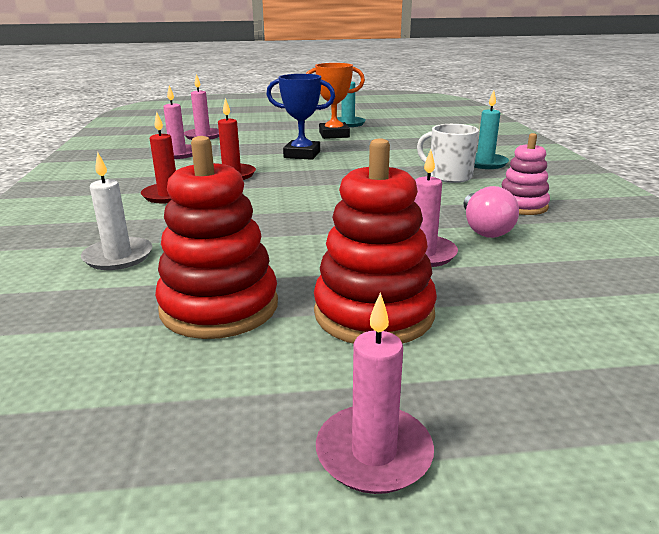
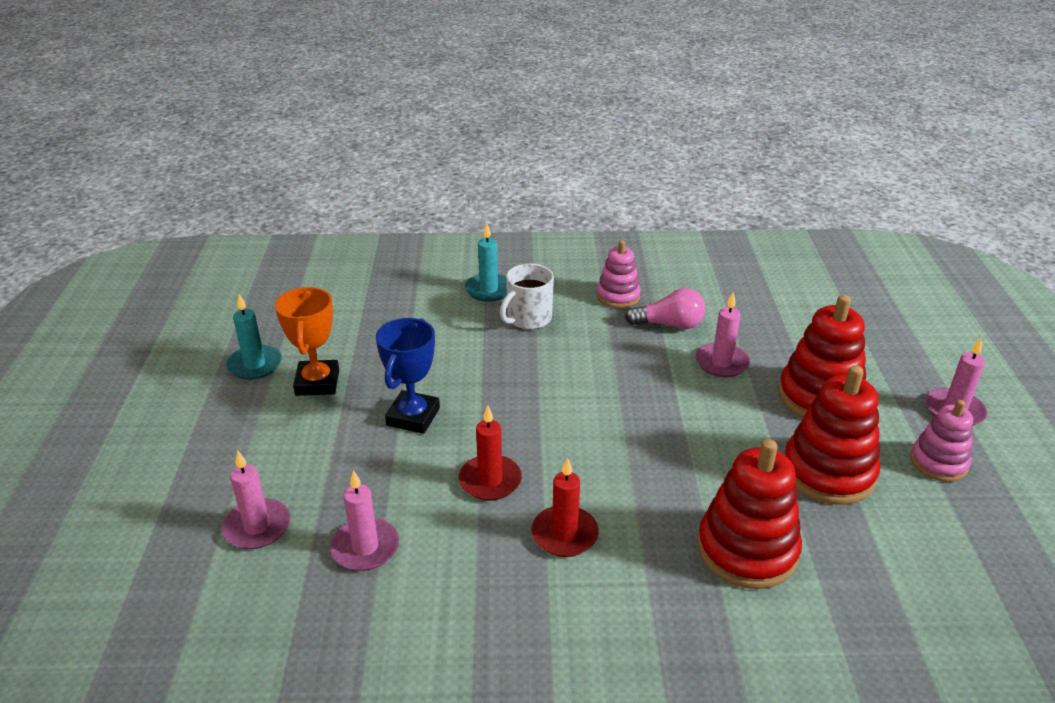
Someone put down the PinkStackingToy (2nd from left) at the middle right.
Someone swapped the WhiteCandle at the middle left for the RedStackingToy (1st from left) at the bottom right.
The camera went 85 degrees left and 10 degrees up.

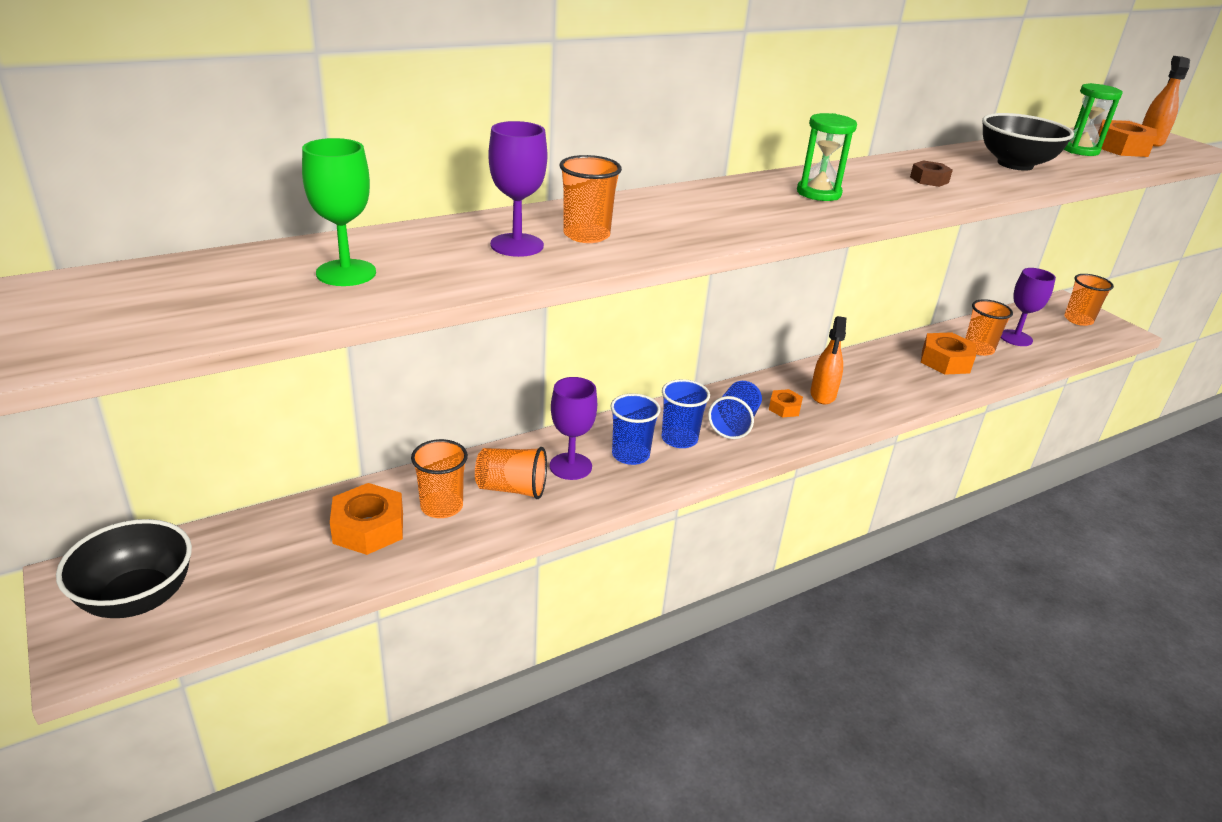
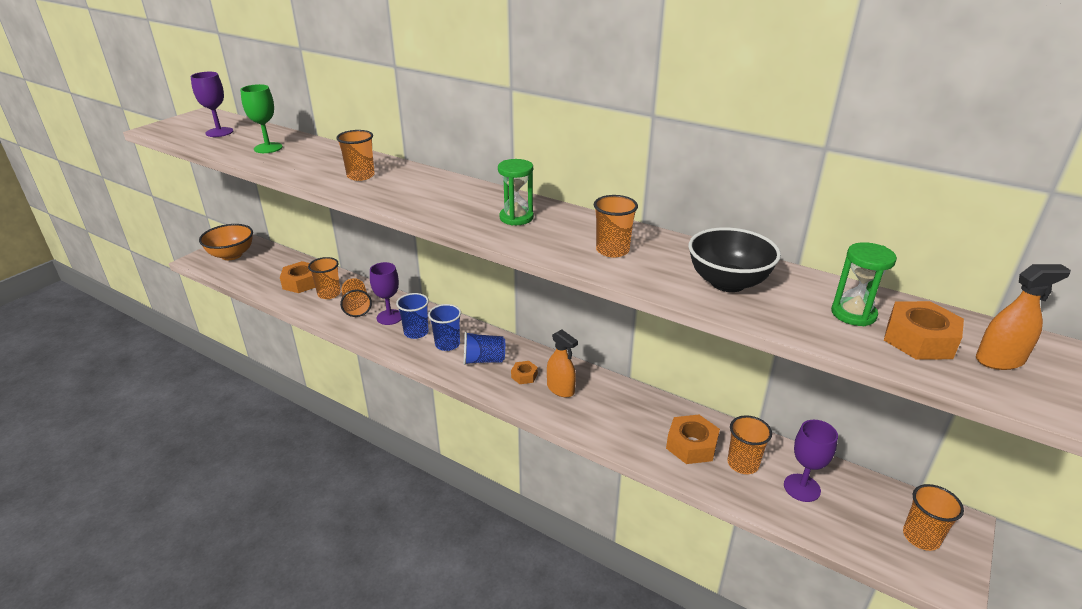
Someone carried the PurpleGoblet (1st from left) from the top centre to the top left.
Someone swapped the BrownNut at the top right for the OrangeCup (4th from left) at the centre.
Someone repainted the BlackBowl (1st from left) at the bottom left, which became the OrangeBowl at the middle left.
Someone rotated the OrangeSprayBottle (1st from left) at the middle right by 120 degrees counterclockwise.
The camera went 65 degrees right and 0 degrees up.

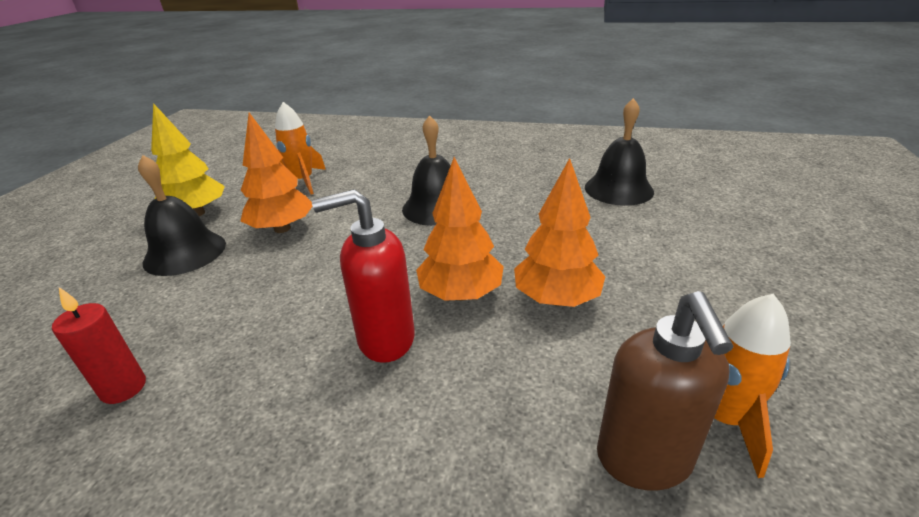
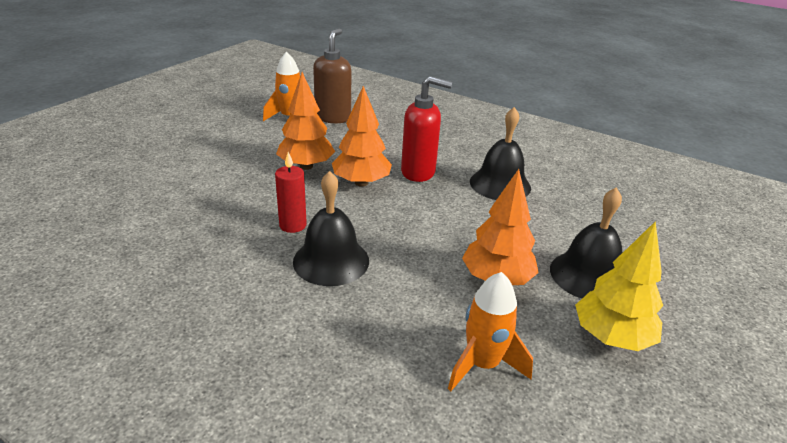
Someone carried the RedCandle from the bottom left to the centre.
Someone carried the BlackBell (3rd from left in the first image) from the top right to the centre.
The camera went 165 degrees left and 0 degrees up.

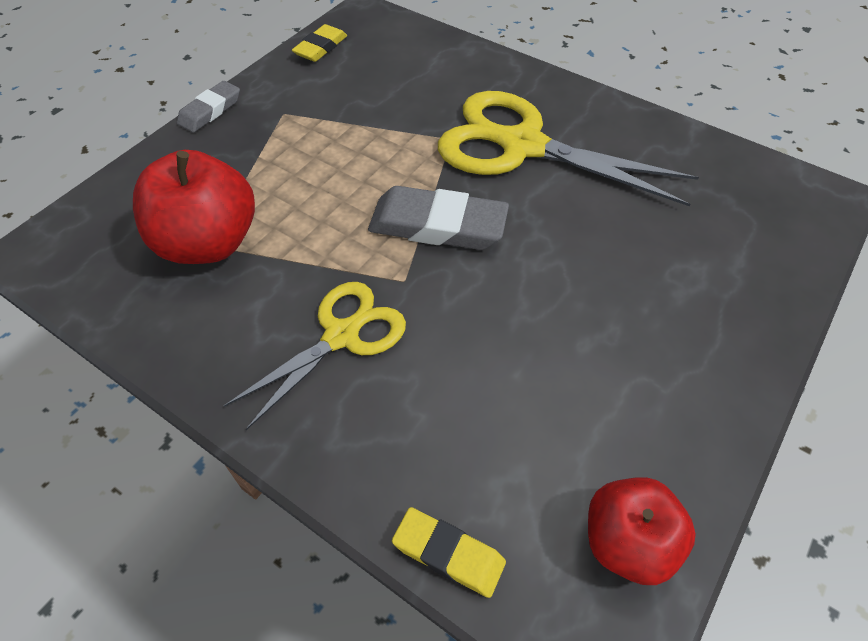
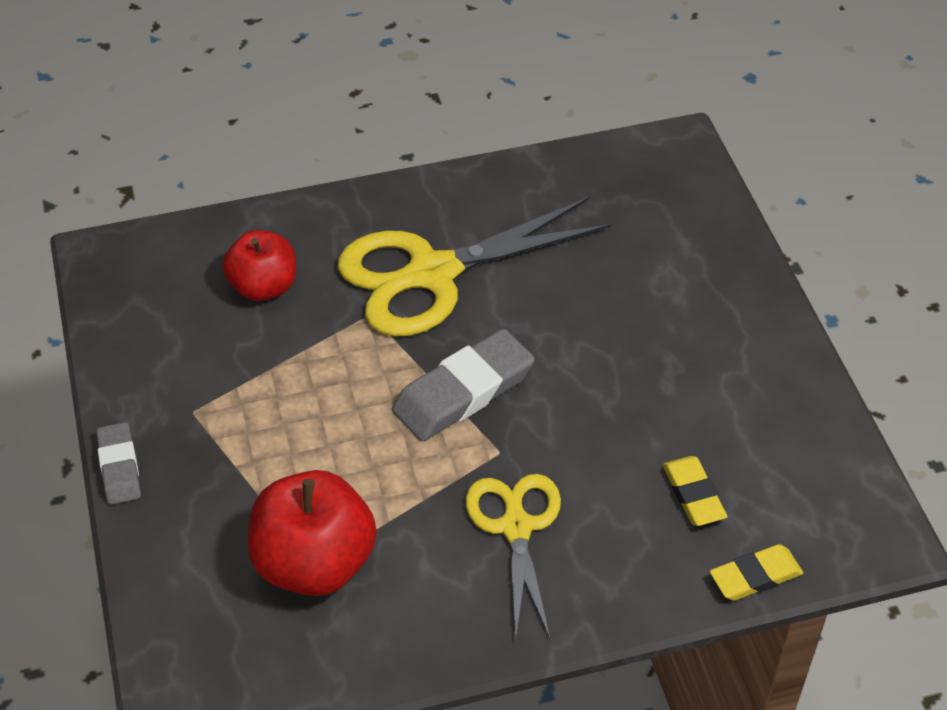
Someone carried the YellowEraser (1st from left) from the top centre to the bottom right.
Someone carried the RedApple (2nd from left in the first image) from the bottom right to the middle left.
The camera went 50 degrees left and 5 degrees down.

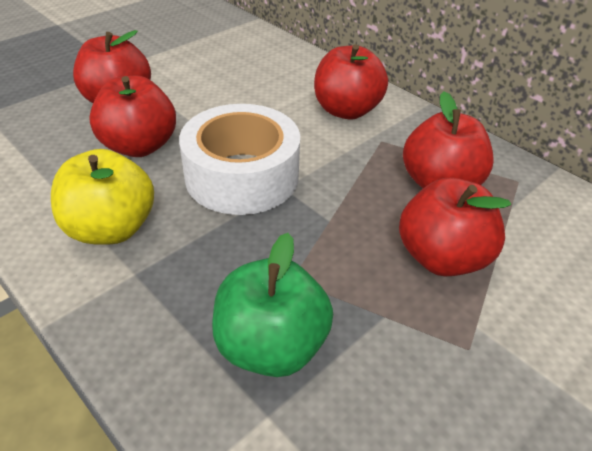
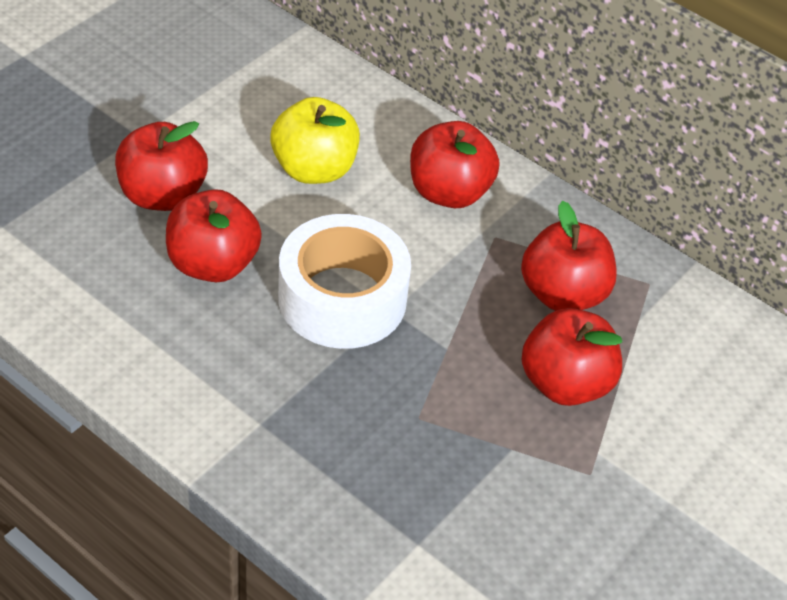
Someone took away the GreenApple at the bottom centre.
Someone carried the YellowApple from the middle left to the top centre.
The camera went 10 degrees left and 5 degrees up.

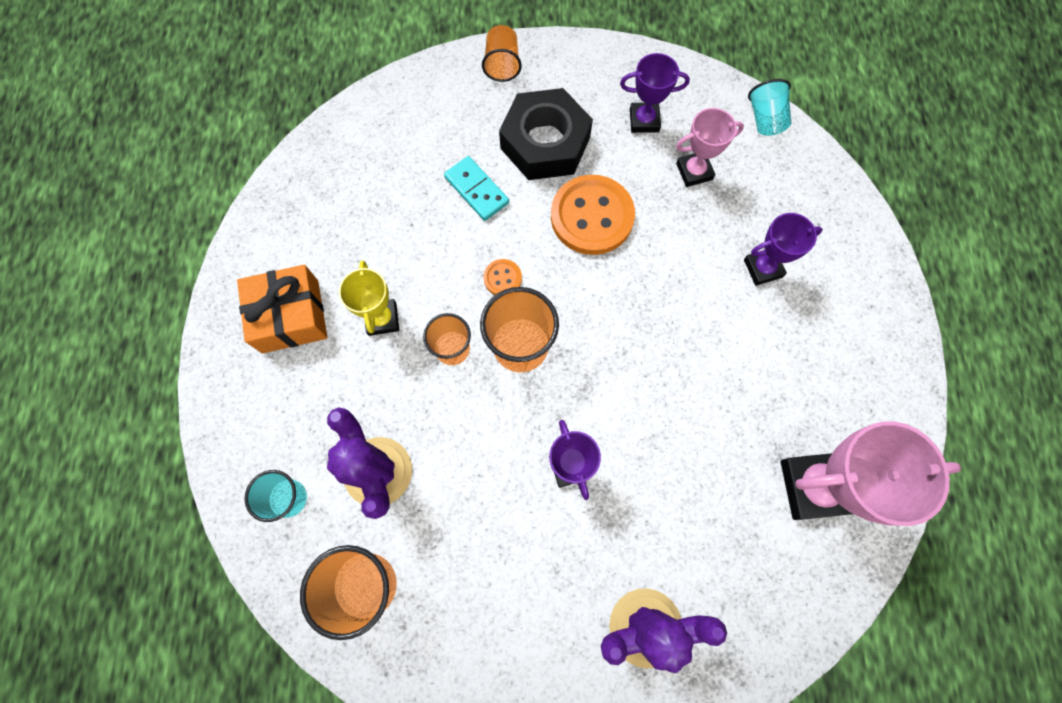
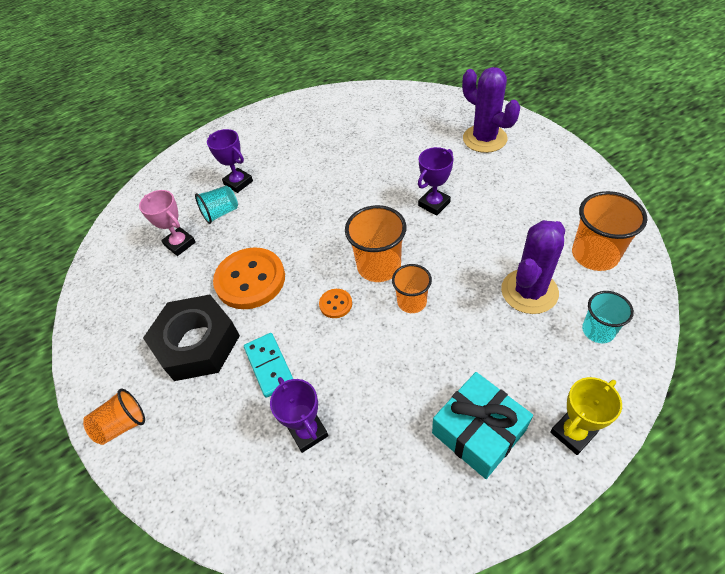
Someone took away the PinkTrophy (2nd from left) at the bottom right.
Someone carried the YellowTrophy from the centre to the bottom right.
Someone carried the PurpleTrophy (2nd from left) from the top centre to the bottom centre.
Someone carried the TurquoiseCup (2nd from left in the first image) from the top right to the middle left.
Someone repainted the OrangeGift at the middle left, which became the TurquoiseGift at the bottom centre.
Someone rotated the TurquoiseDomino at the top centre by 45 degrees counterclockwise.
The camera went 115 degrees left and 20 degrees down.

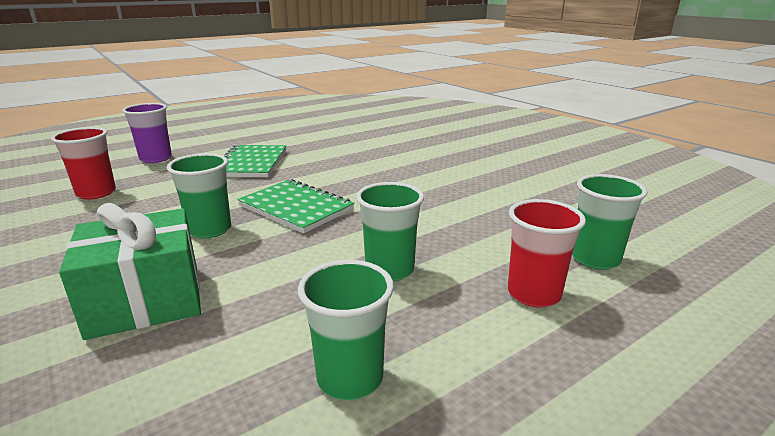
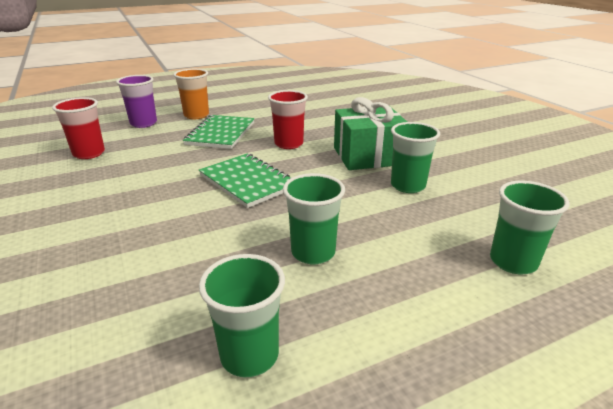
Someone put down the OrangeCup at the top left.
Someone carried the GreenGift from the middle left to the top centre.
Someone carried the GreenCup (1st from left in the first image) from the middle left to the middle right.
Someone carried the RedCup (2nd from left) from the middle right to the top centre.
The camera went 10 degrees right and 5 degrees up.

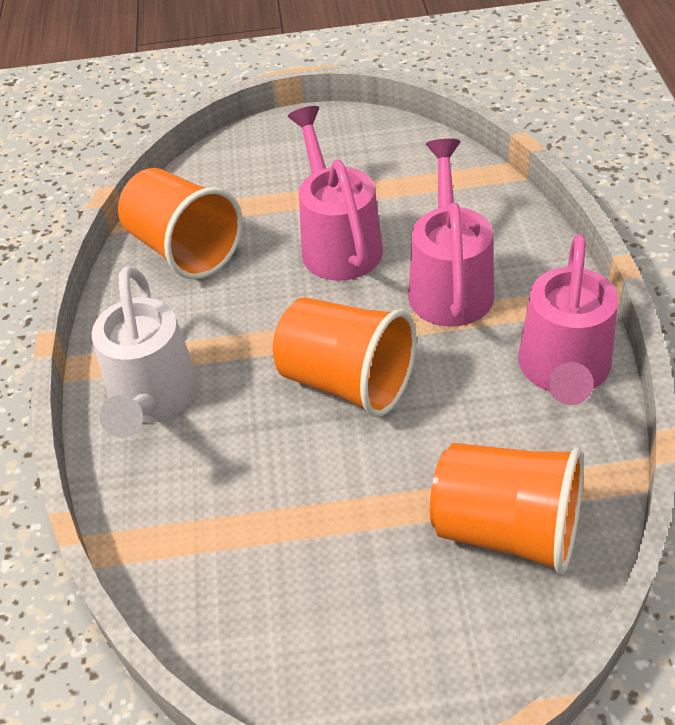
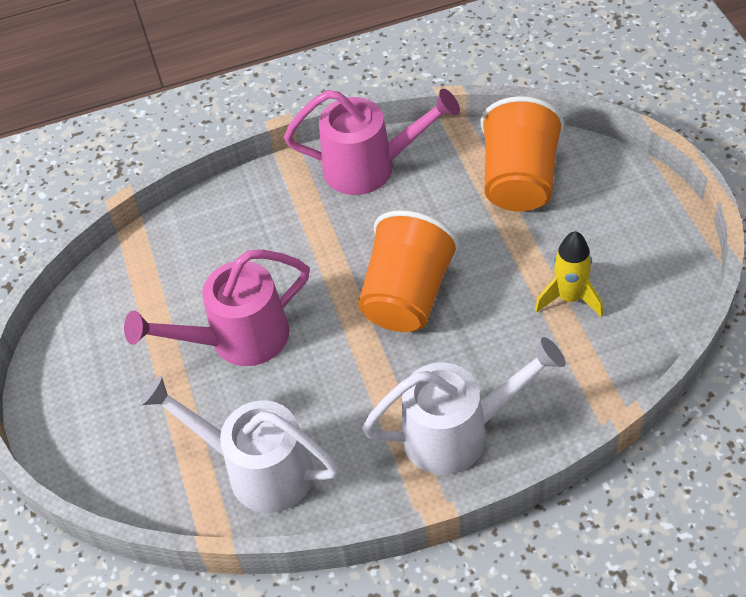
Someone took away the PinkWateringCan (2nd from left) at the top right.
Someone put down the YellowRocket at the middle right.
Someone swapped the OrangeCup (1st from left) at the top left for the WhiteWateringCan (1st from left) at the bottom left.
The camera went 100 degrees left and 5 degrees up.

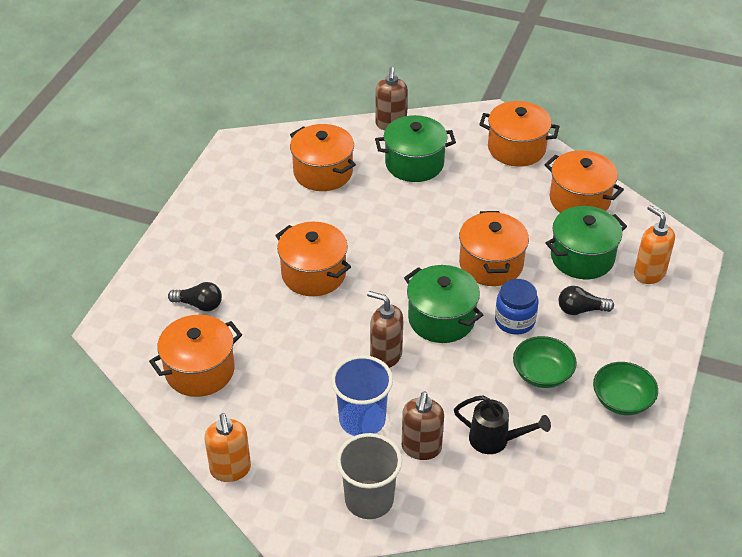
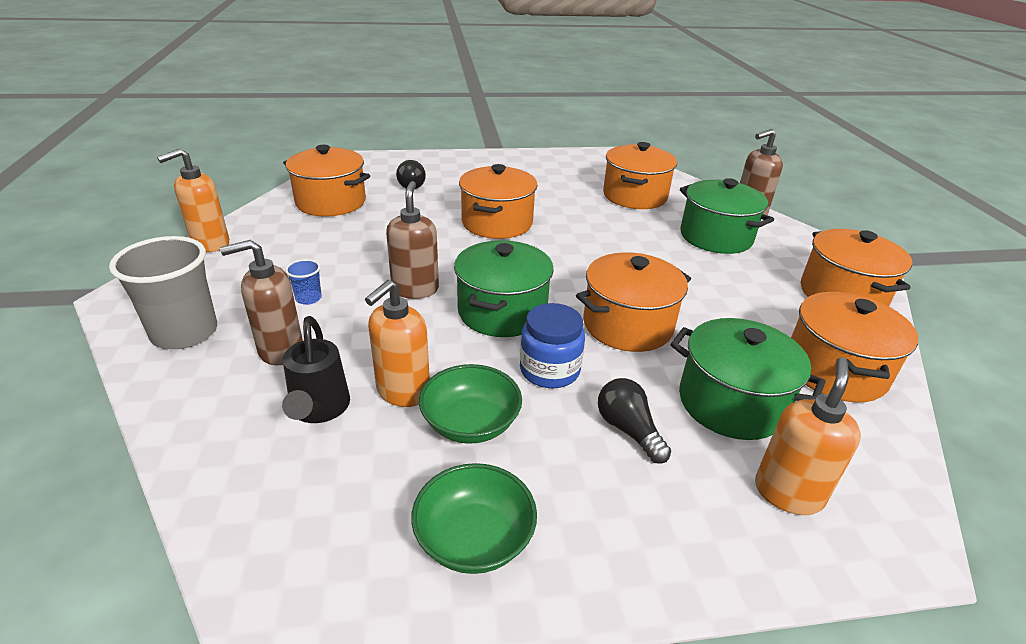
Someone put down the OrangeSoapDispenser (2nd from left) at the centre.
Someone scaled the BlueCup at the bottom centre by 0.45.
The camera went 60 degrees right and 10 degrees down.

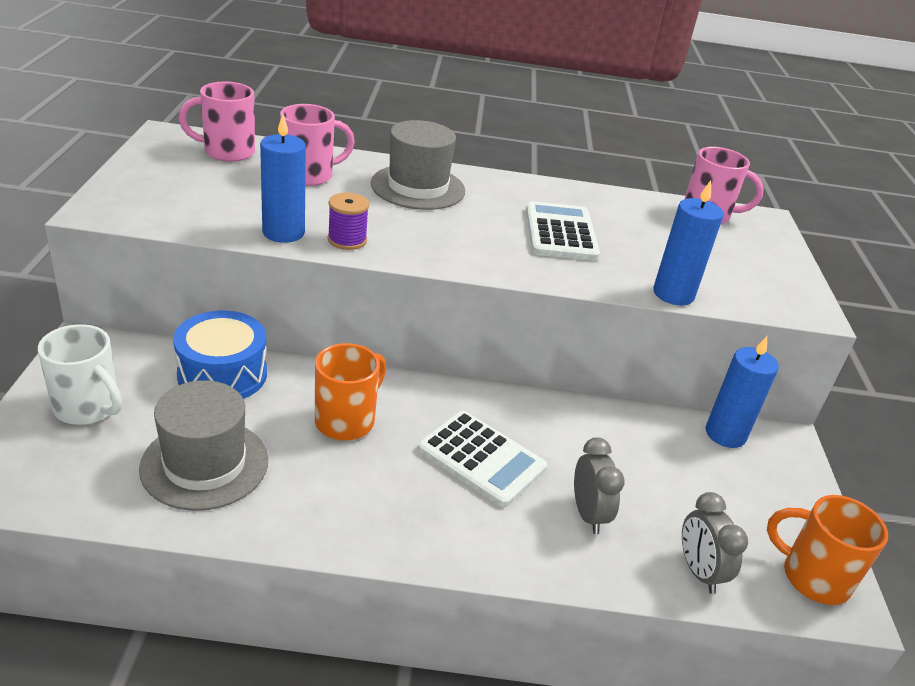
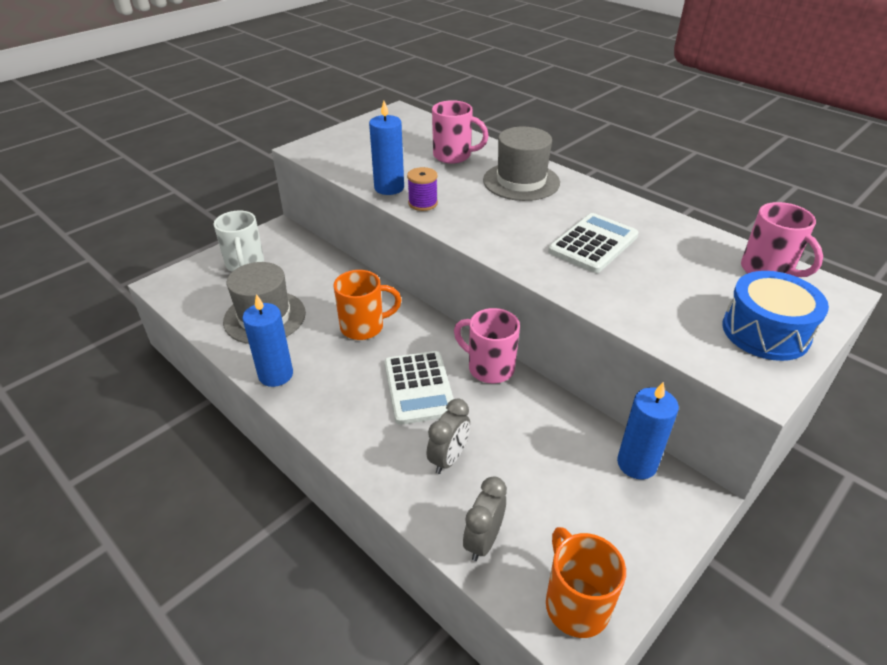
Someone carried the BlueDrum from the middle left to the middle right.
Someone carried the PinkMug (1st from left in the first image) from the top left to the centre.
Someone carried the BlueCandle (2nd from left in the first image) from the middle right to the middle left.
The camera went 45 degrees right and 5 degrees up.

